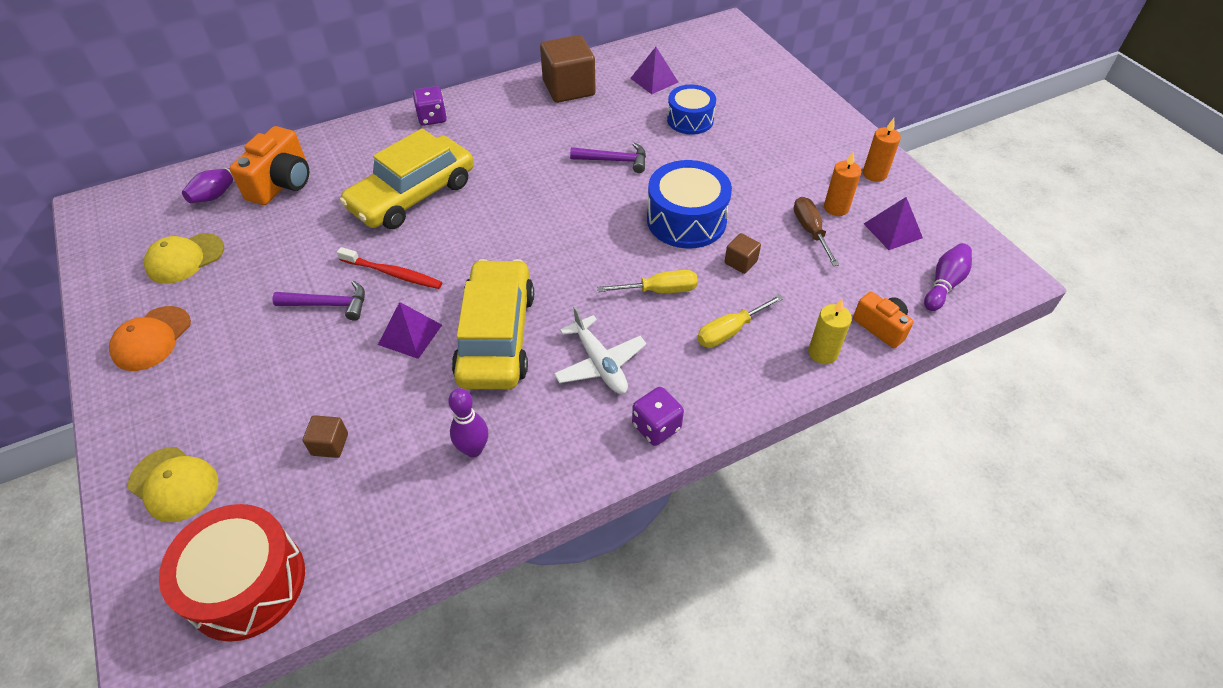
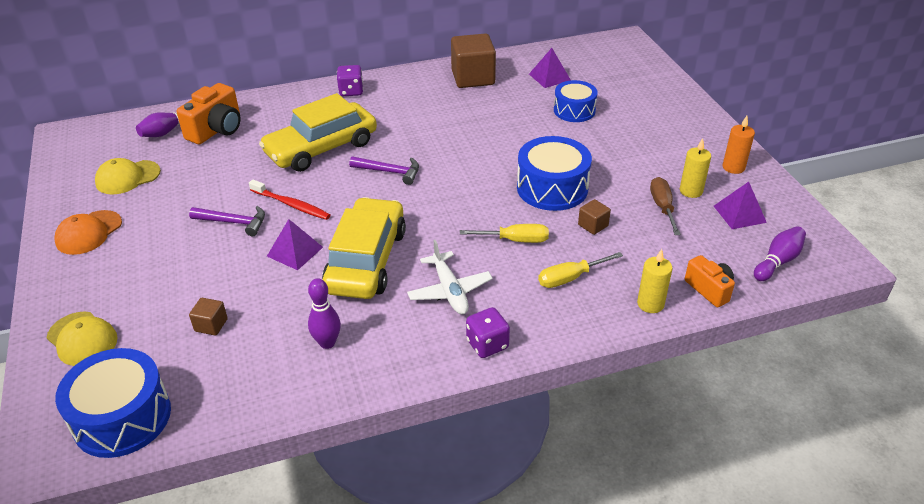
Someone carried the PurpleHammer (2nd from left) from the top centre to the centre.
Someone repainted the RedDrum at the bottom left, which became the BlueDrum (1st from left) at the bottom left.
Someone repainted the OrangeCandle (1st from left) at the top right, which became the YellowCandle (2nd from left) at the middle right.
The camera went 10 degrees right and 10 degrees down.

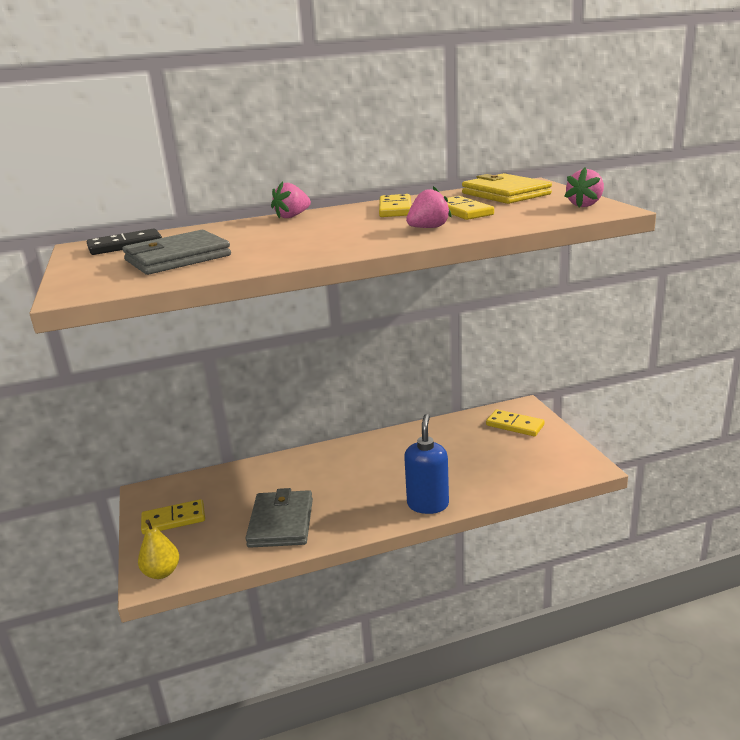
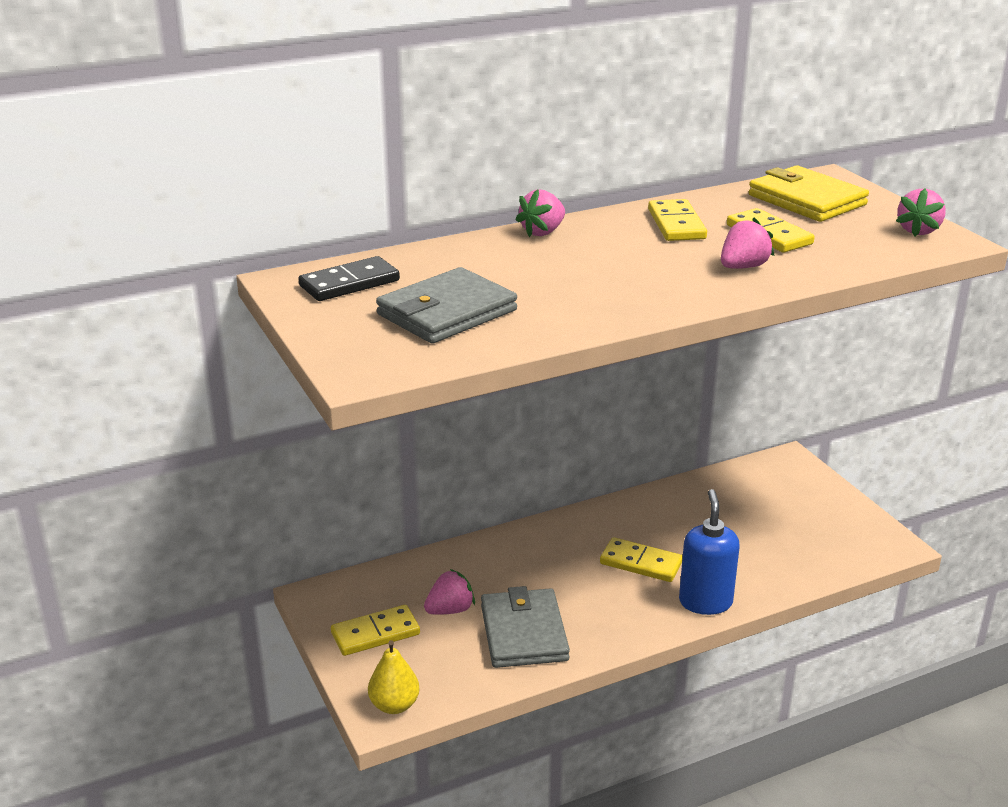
Someone put down the PinkStrawberry (1st from left) at the bottom centre.
Someone carried the YellowDomino (4th from left in the first image) from the middle right to the bottom centre.
The camera went 10 degrees left and 5 degrees up.

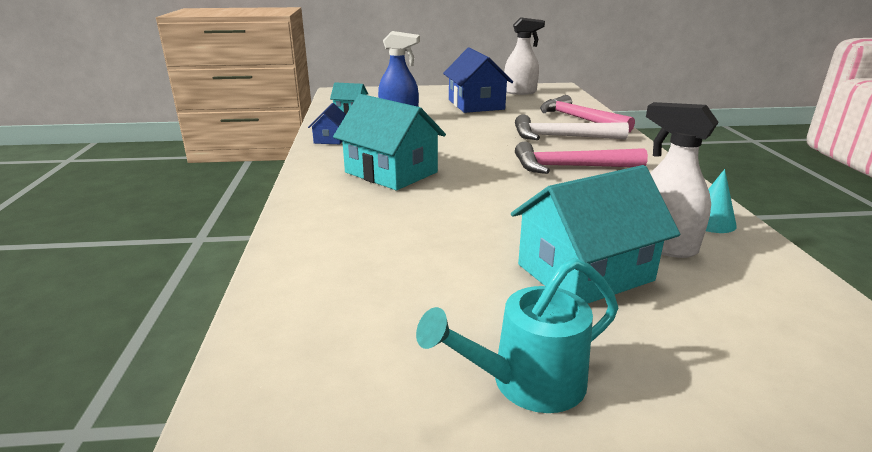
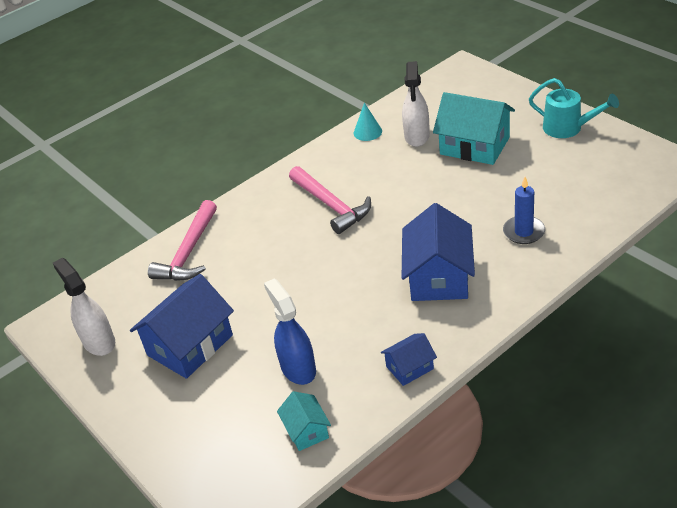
Someone took away the WhiteHammer at the top centre.
Someone put down the BlueCandle at the middle right.
Someone repainted the TurquoiseHouse (2nd from left) at the top centre, which became the BlueHouse (3rd from left) at the centre.
The camera went 120 degrees left and 15 degrees up.

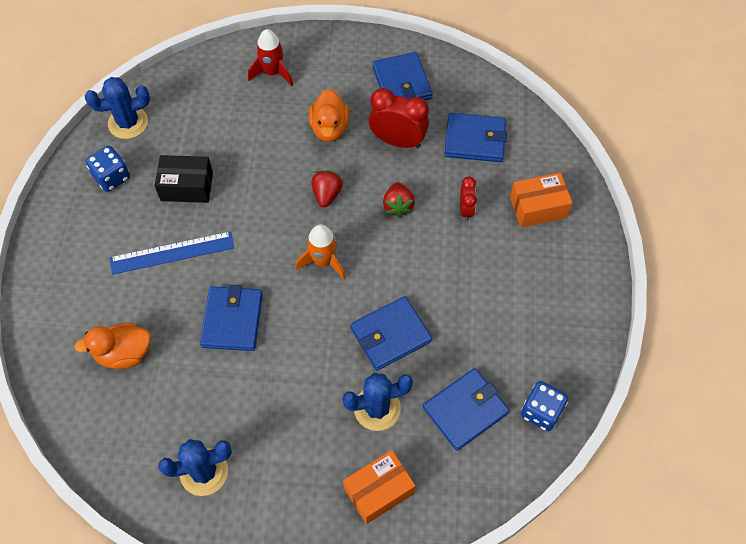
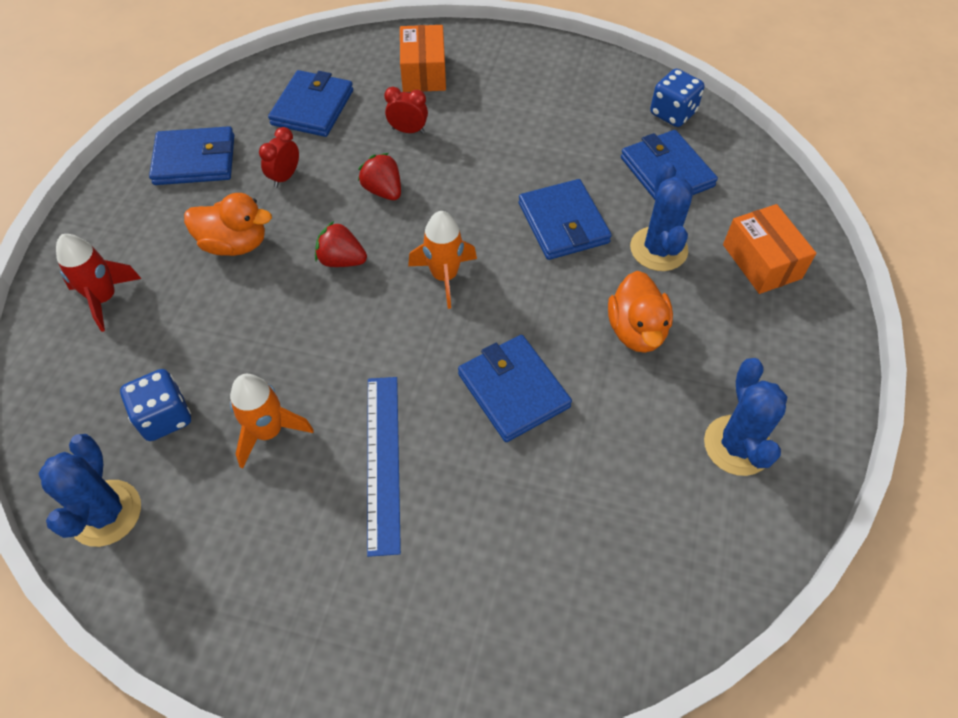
Someone carried the OrangeDuck (1st from left in the first image) from the middle left to the middle right.
Someone carried the BlueDice (1st from left) from the top left to the middle left.
Someone swapped the BlackBox at the top left for the OrangeRocket (1st from left) at the middle left.
Someone rotated the BlueWallet (1st from left in the first image) at the middle left by 45 degrees clockwise.
Someone rotated the RedStrawberry (2nd from left) at the centre by 135 degrees counterclockwise.
Someone scaled the RedClock (1st from left) at the top centre by 0.55.
The camera went 80 degrees left and 5 degrees down.

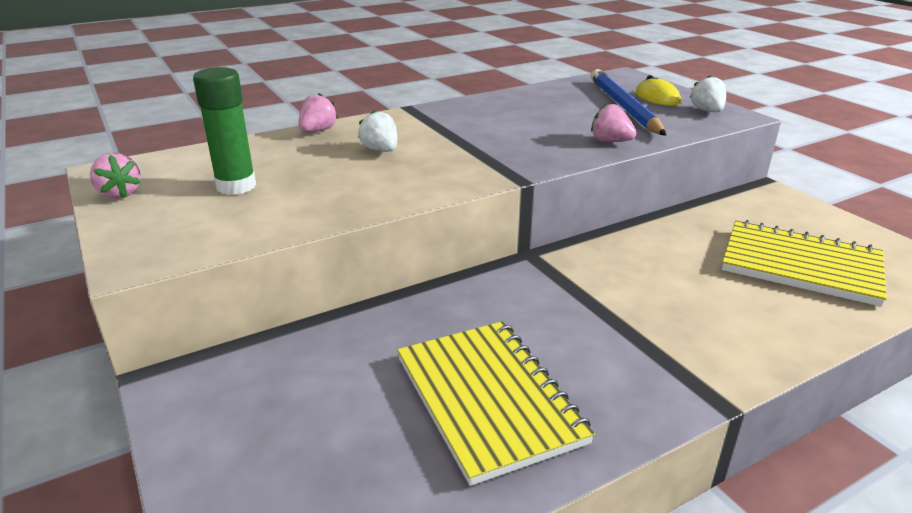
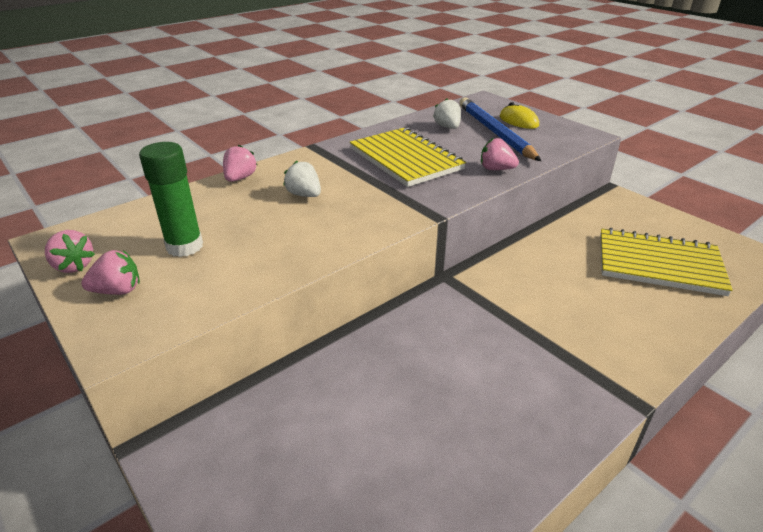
Someone put down the PinkStrawberry (2nd from left) at the middle left.
Someone carried the YellowNotebook (1st from left) from the bottom centre to the top centre.
Someone carried the WhiteStrawberry (2nd from left) from the top right to the top centre.
The camera went 10 degrees left and 5 degrees up.

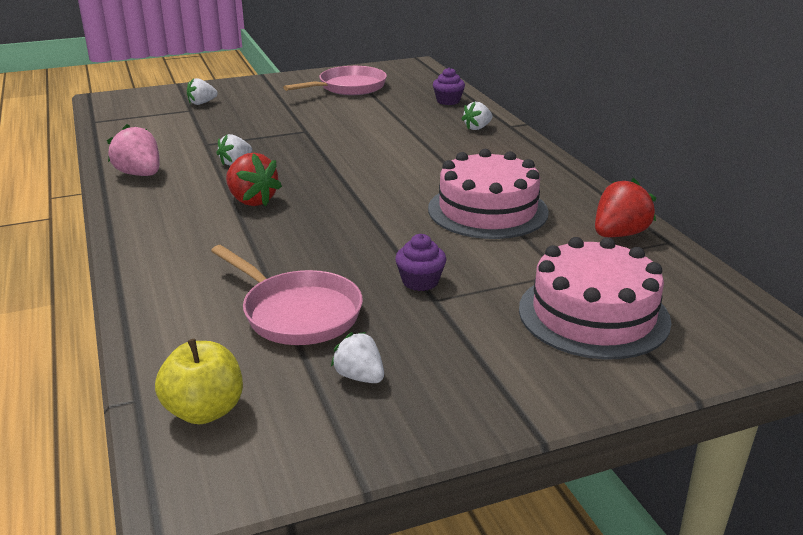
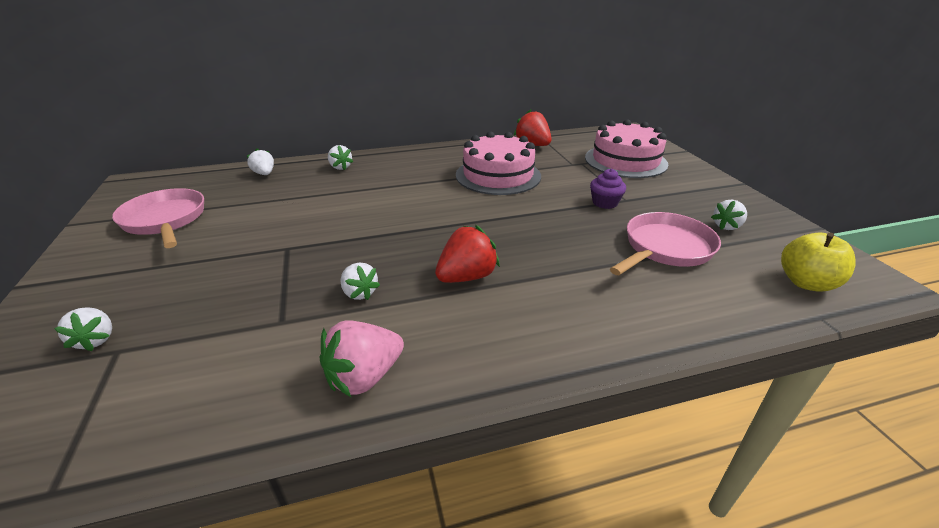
Someone swapped the PurpleCupcake (2nd from left) at the top centre for the WhiteStrawberry (2nd from left) at the top left.
The camera went 85 degrees left and 5 degrees up.

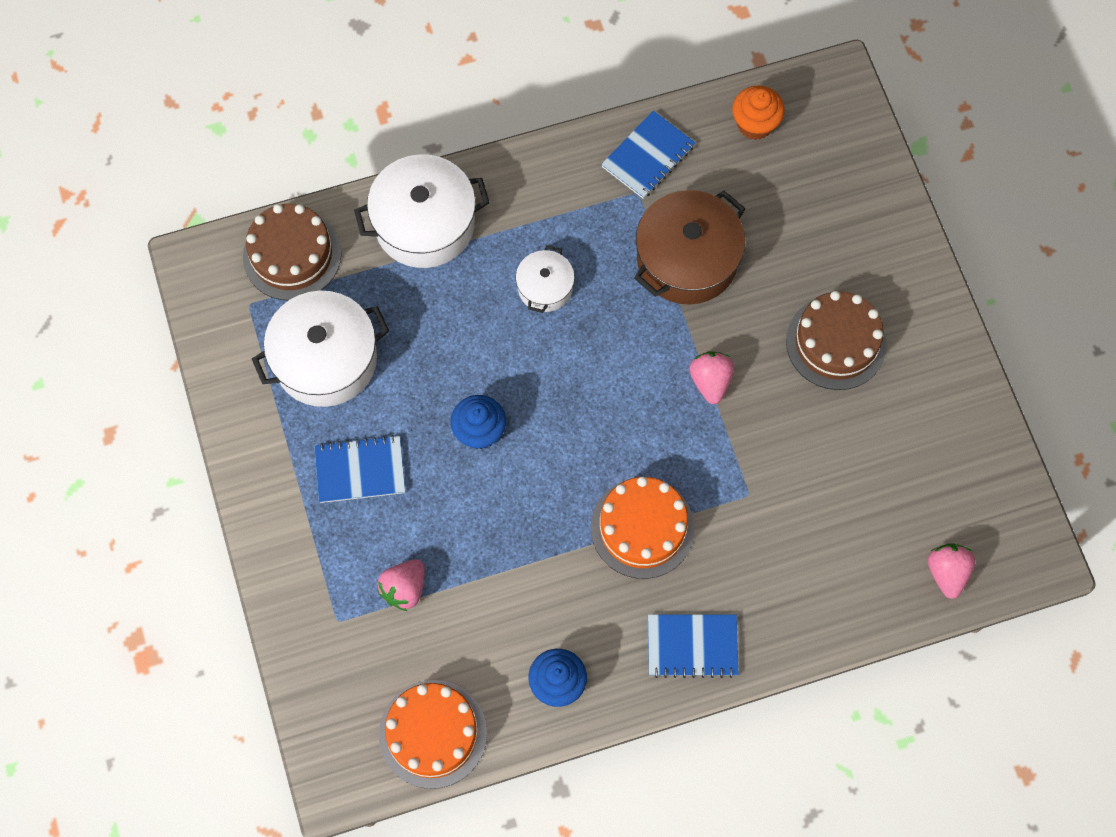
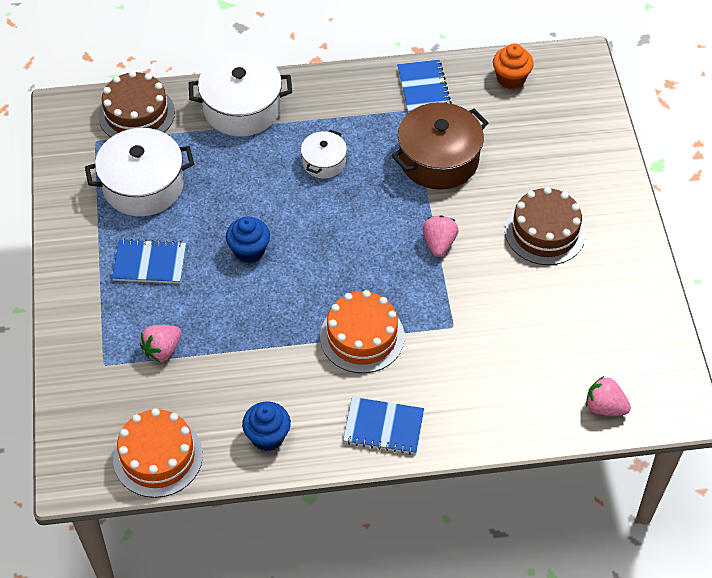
Someone rotated the BlueNotebook (2nd from left in the first image) at the top centre by 60 degrees counterclockwise.
Someone rotated the PinkStrawberry (3rd from left) at the bottom right by 75 degrees counterclockwise.
The camera went 10 degrees right and 15 degrees down.

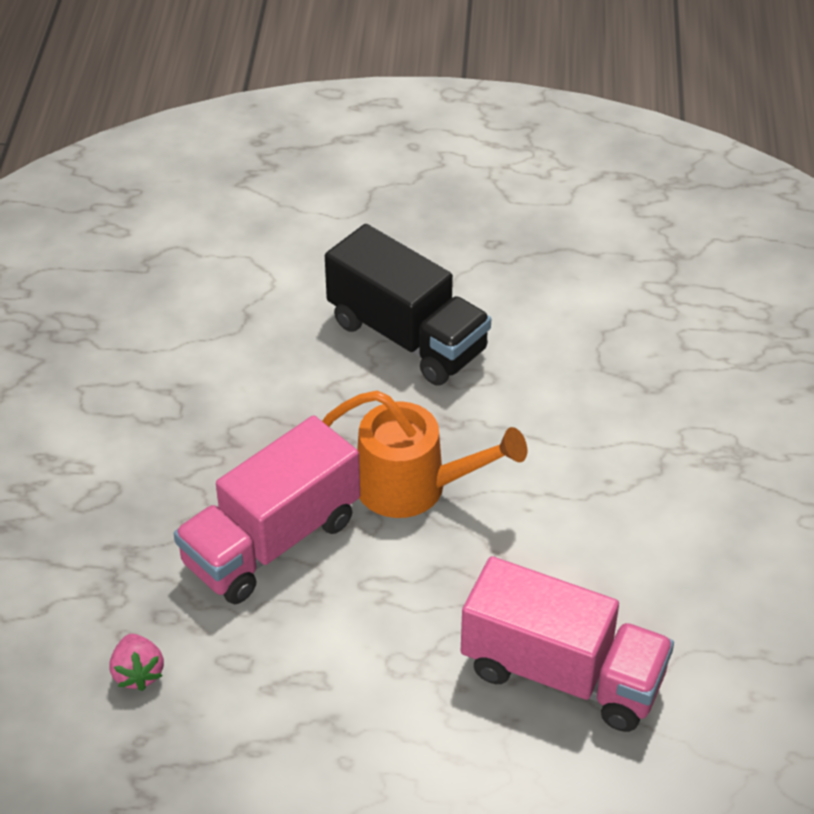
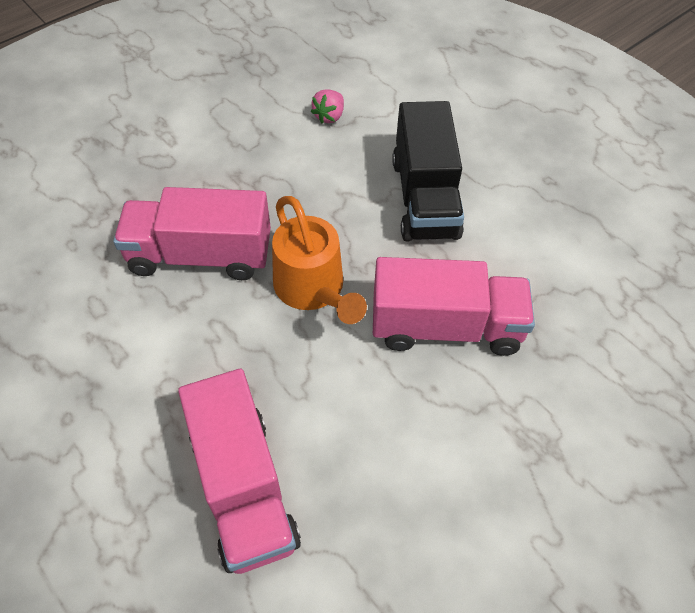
Someone put down the PinkTruck (3rd from left) at the centre.
Someone carried the PinkStrawberry from the bottom left to the top centre.
The camera went 45 degrees right and 10 degrees up.

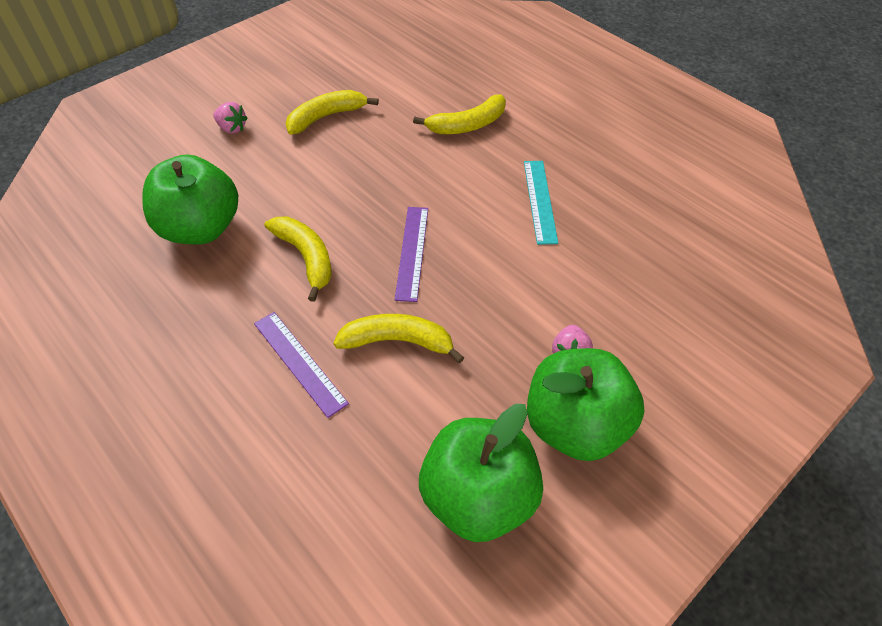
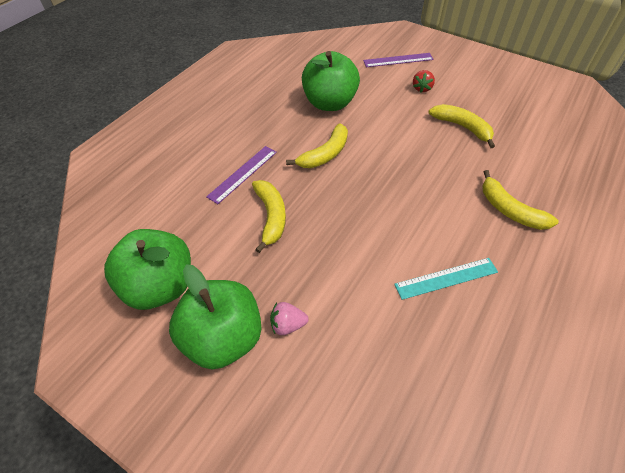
Someone carried the PurpleRuler (2nd from left) from the centre to the top centre.
Someone repainted the PinkStrawberry (1st from left) at the top left, which became the RedStrawberry at the top right.
The camera went 75 degrees right and 0 degrees up.

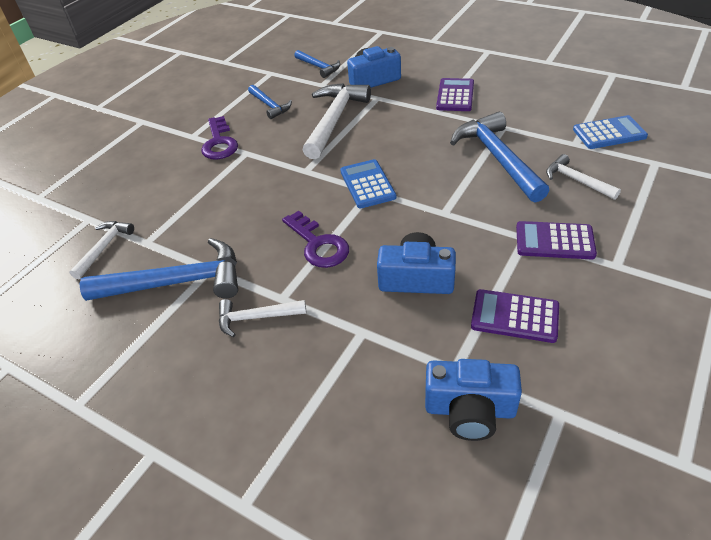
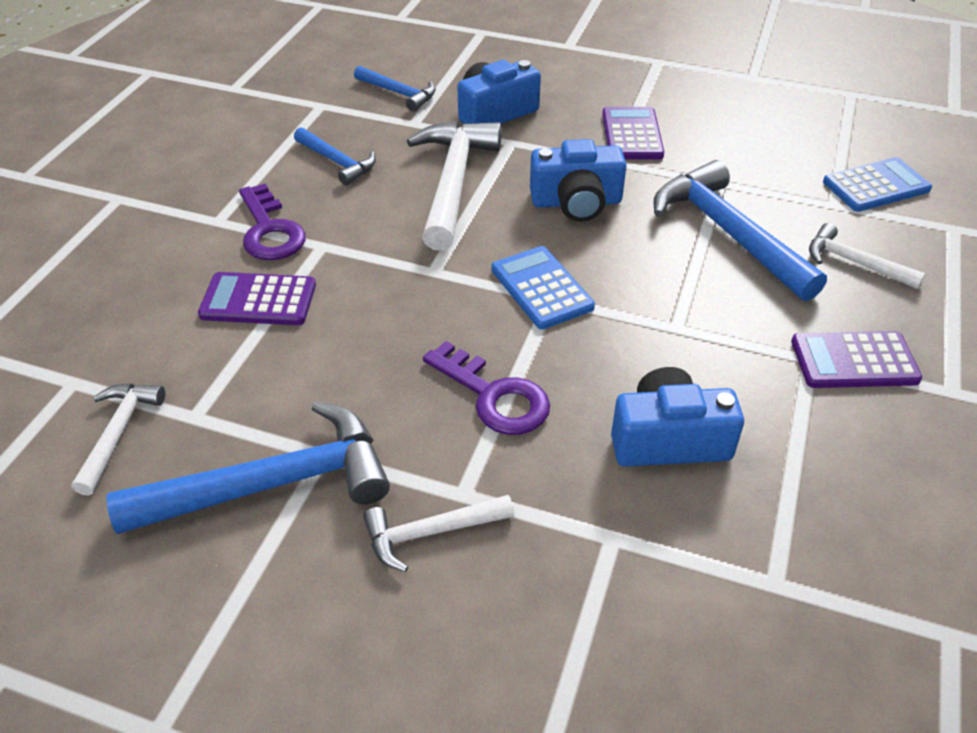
Someone carried the BlueCamera (3rd from left in the first image) from the bottom centre to the top centre.
Someone carried the PurpleCalculator (2nd from left in the first image) from the middle right to the middle left.
The camera went 15 degrees left and 0 degrees up.

